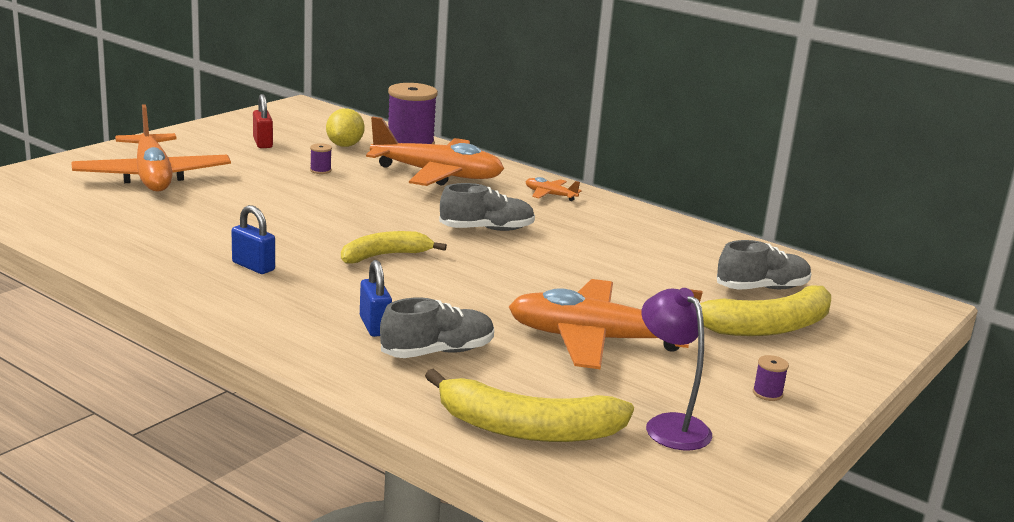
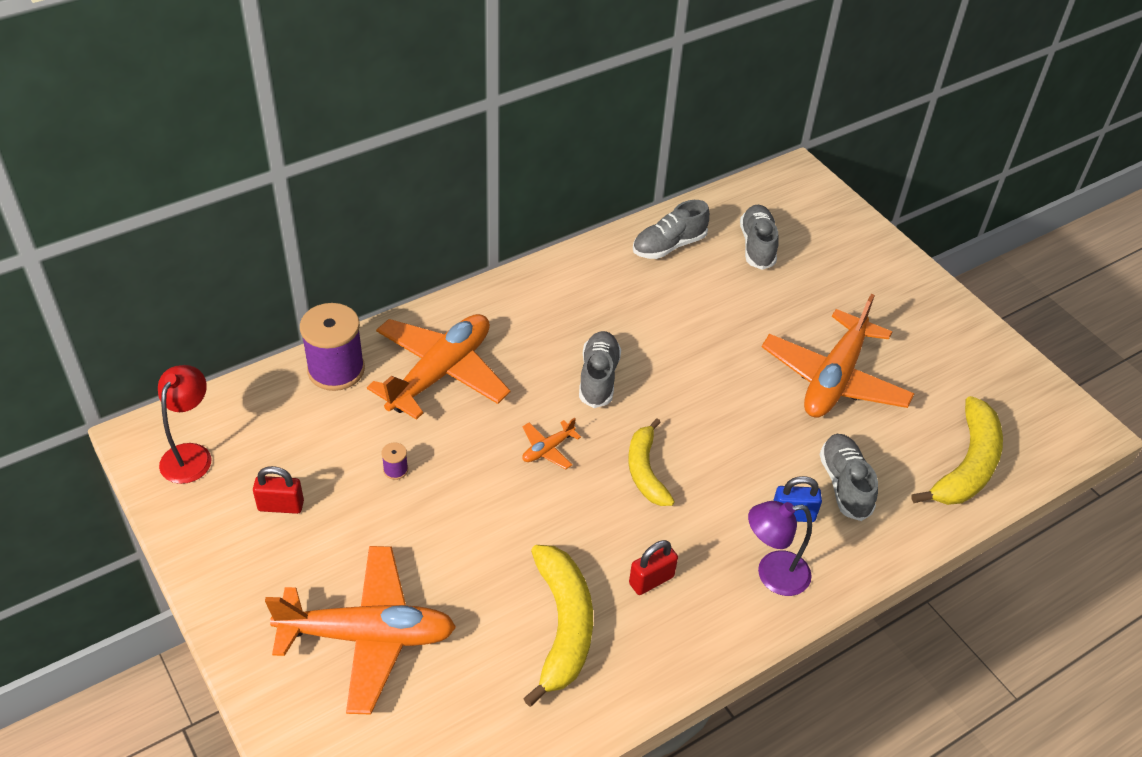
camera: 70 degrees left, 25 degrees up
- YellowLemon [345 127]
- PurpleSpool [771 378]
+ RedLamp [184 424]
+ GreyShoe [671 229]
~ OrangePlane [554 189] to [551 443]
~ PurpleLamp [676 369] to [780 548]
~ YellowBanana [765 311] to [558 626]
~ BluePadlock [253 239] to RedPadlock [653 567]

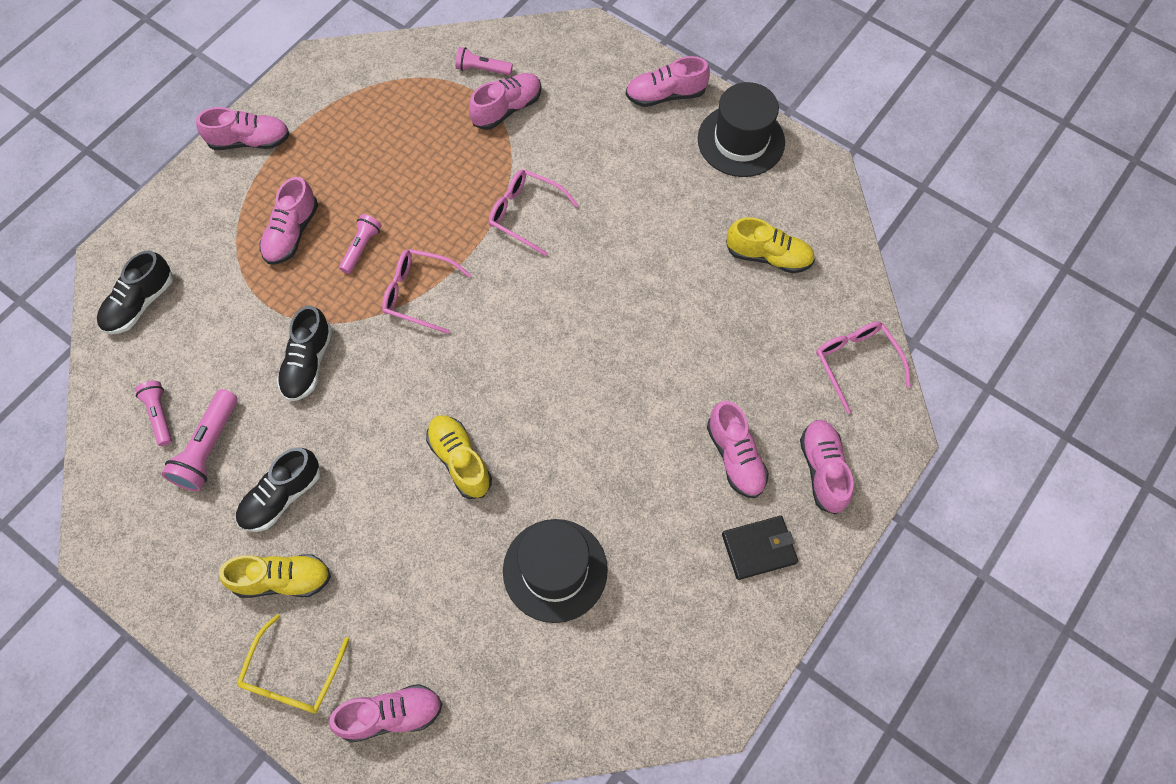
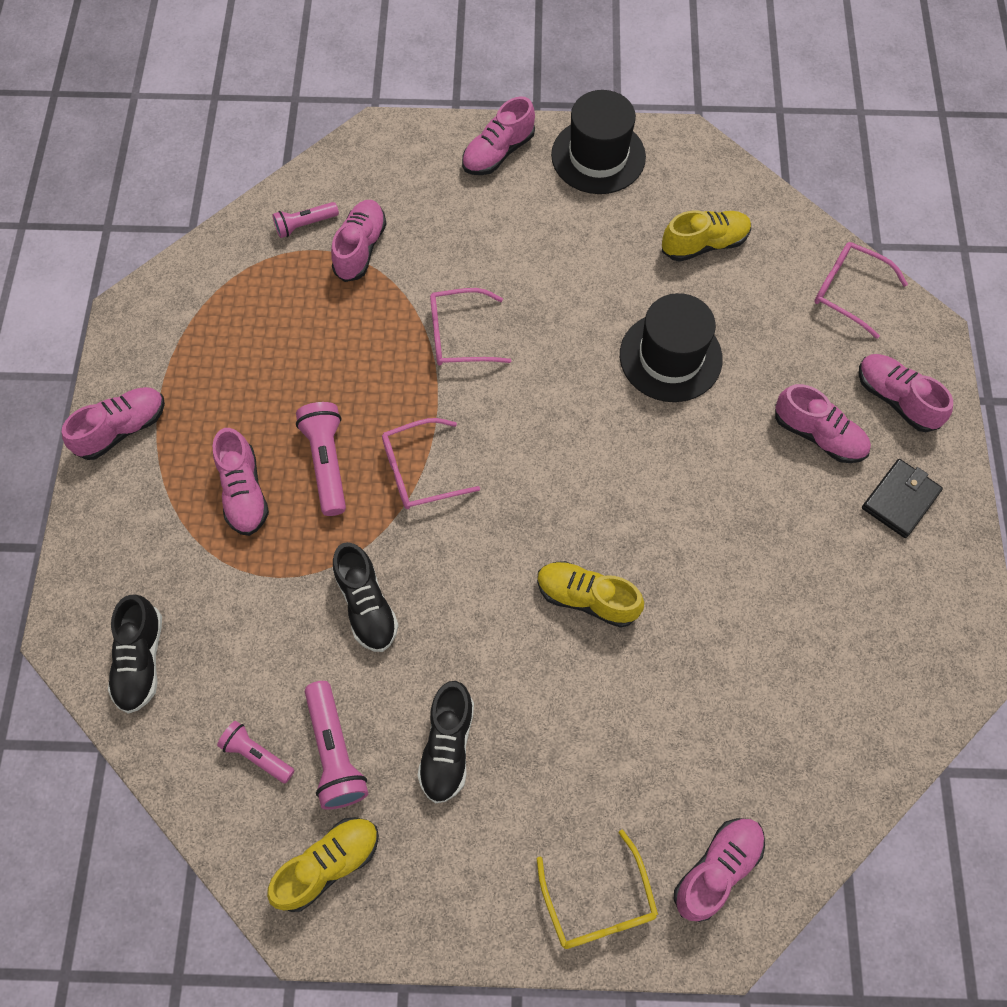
camera: 35 degrees left, 0 degrees up
~ YellowShoe [275 576] to [323 864]
~ BlackHat [555 571] to [671 347]
~ PinkFlashlight [360 244] = [321 459] x1.57

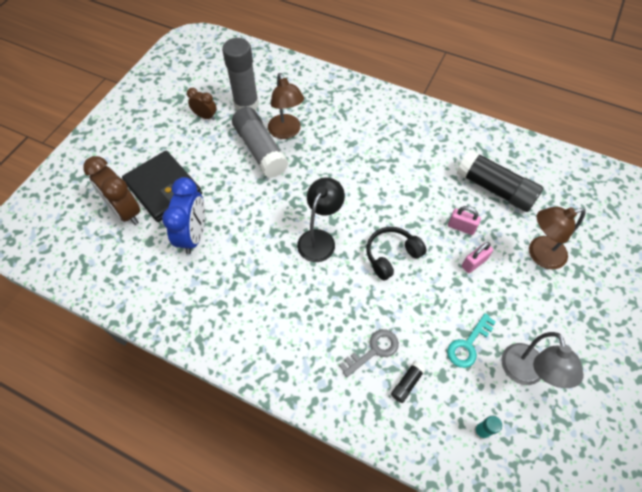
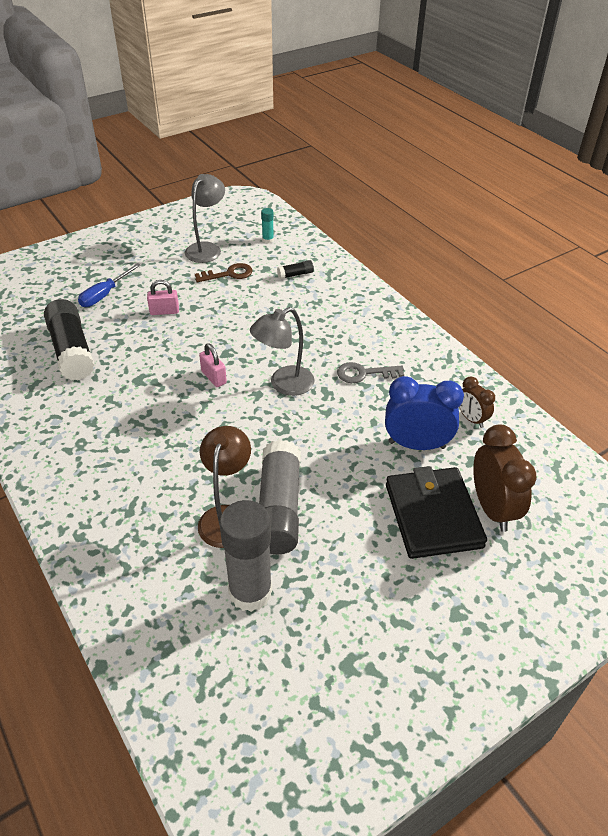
camera: 150 degrees left, 15 degrees down
- BlackHeadphones [397 253]
~ BrownClock [202 104] to [477 402]
~ GreyKey [369 353] to [370 372]
~ PinkPadlock [464 220] to [213 365]
~ BrownLamp [557 238] to BlueScrewdriver [109 285]
~ BlackLamp [321 219] to GreyLamp [282 351]
~ TurquoiseKey [471 340] to BrownKey [223 272]
~ BlueClock [183 215] = [424 413] 60 degrees clockwise

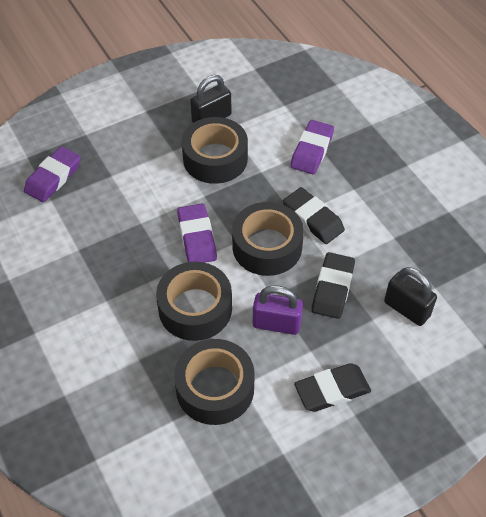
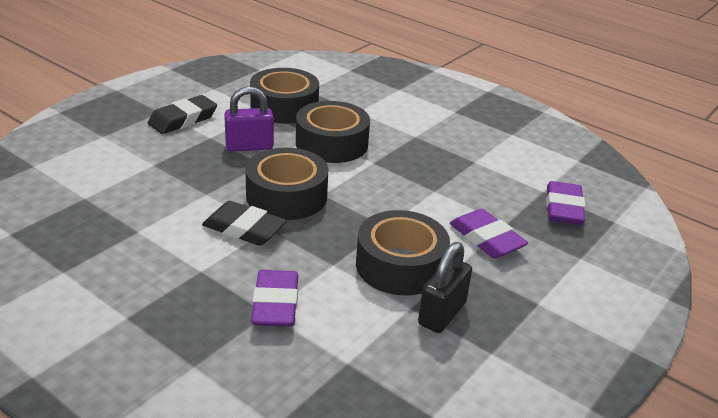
camera: 155 degrees right, 20 degrees down
- BlackEraser [333 285]
- BlackPadlock [410 296]
~ PurpleEraser [197 233] to [489 233]

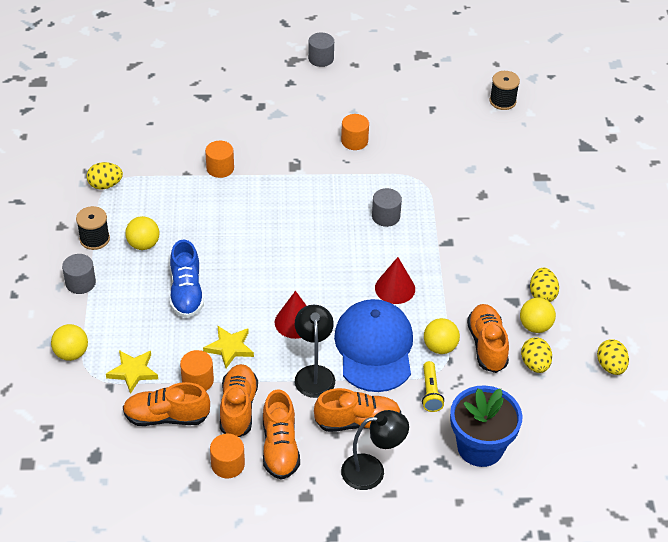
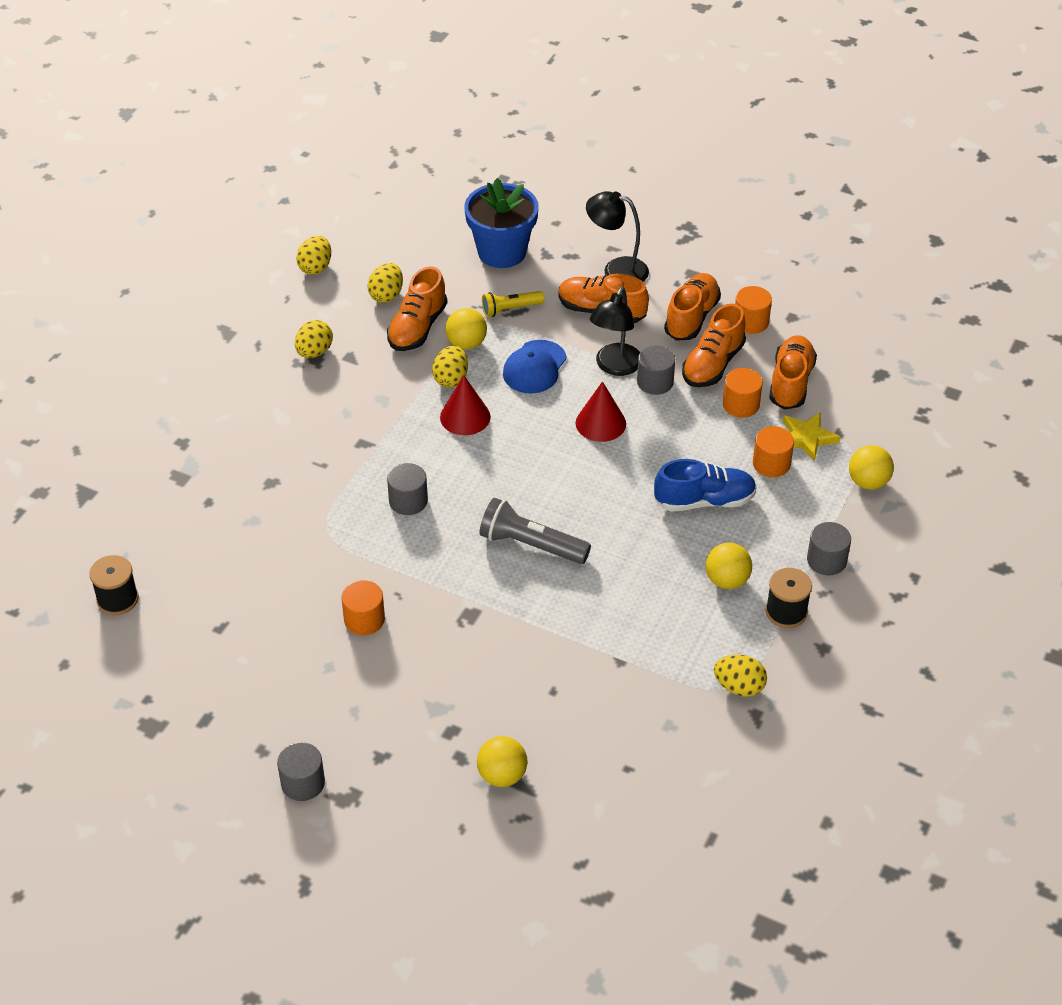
camera: 150 degrees left, 0 degrees up
- YellowStar [228 346]
+ YellowEgg [450 366]
+ GreyFlashlight [535 531]
+ GreyCylinder [656 370]
~ OrangeCylinder [219 159] to [773 451]
~ YellowBall [538 315] to [502 761]
~ OrangeShoe [166 404] = [793 372] 105 degrees counterclockwise
~ BlueShoe [187 279] = [705 485] 60 degrees clockwise
~ YellowFlashlight [433 386] = [513 304] 135 degrees counterclockwise
~ BlueCap [373 345] = [535 367] x0.60

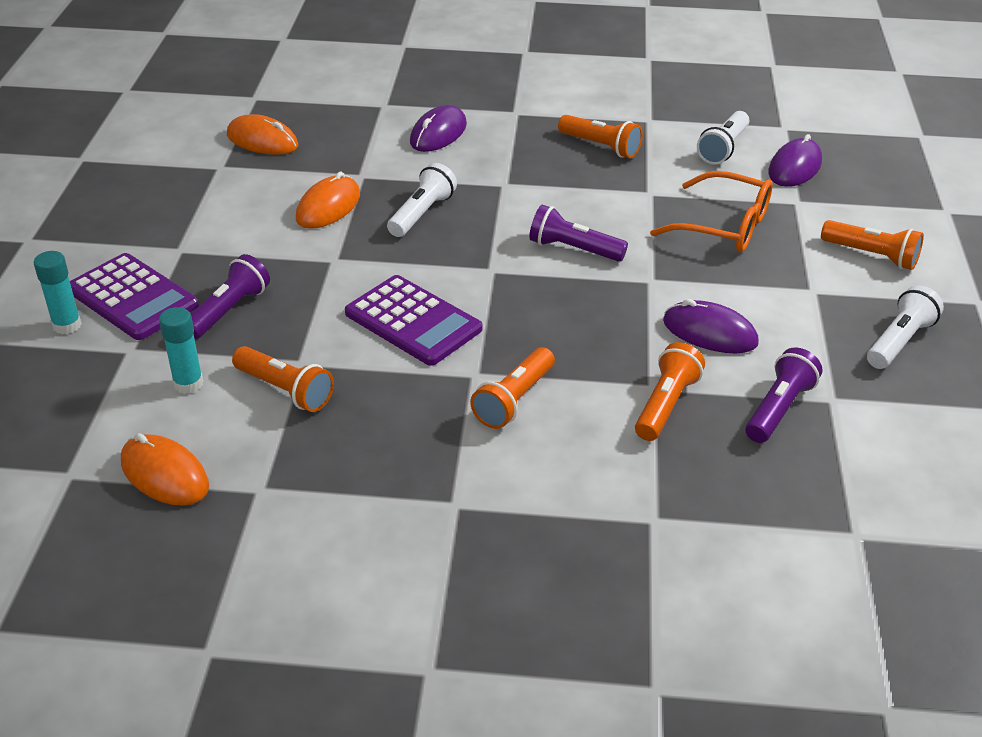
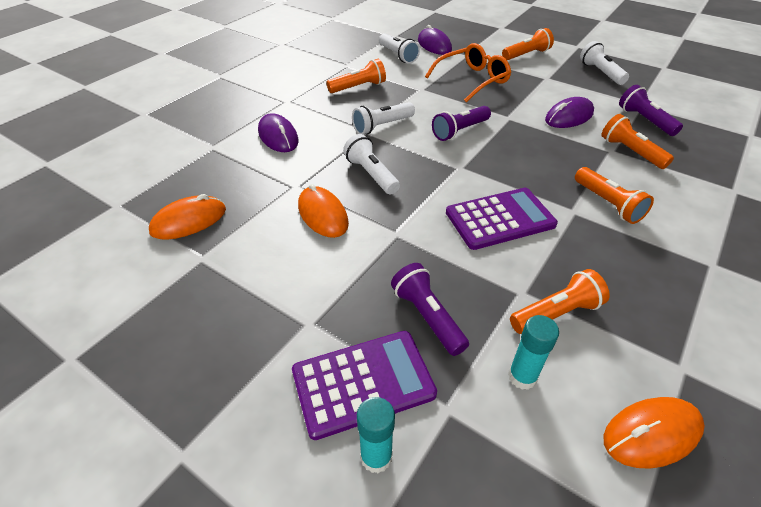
camera: 60 degrees left, 5 degrees up
+ WhiteFlashlight [383 118]

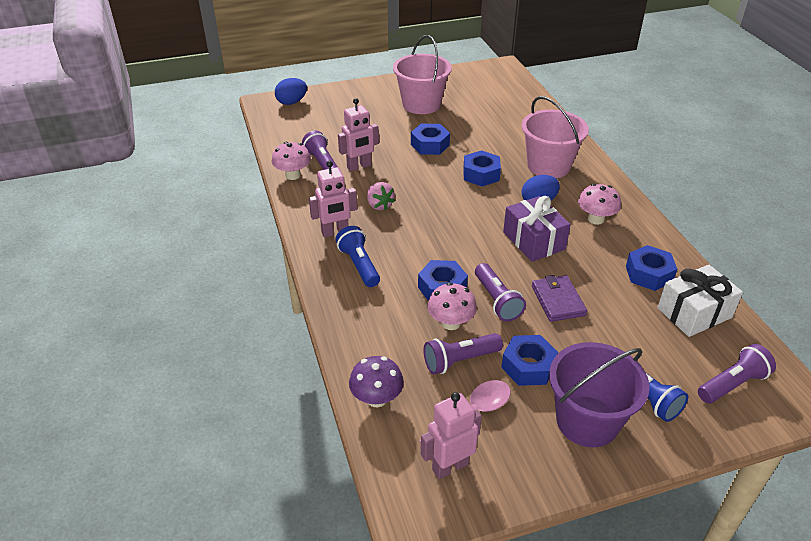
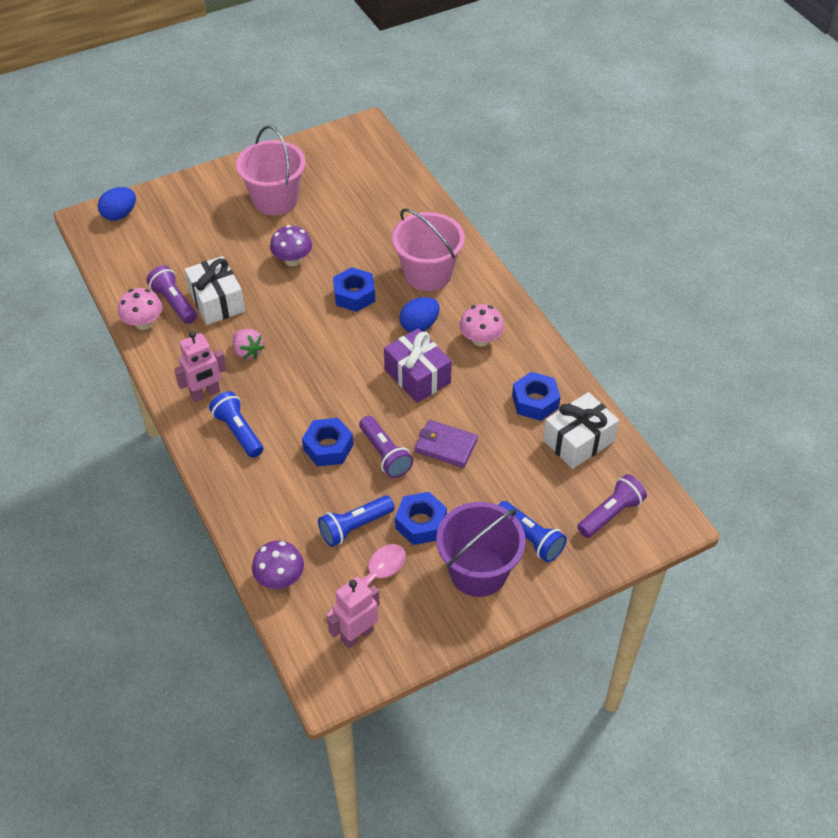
camera: 10 degrees left, 10 degrees up
- PinkMushroom [452 306]
~ PinkRobot [358 135] to WhiteGift [214 290]
~ BlueNut [430 139] to PurpleMushroom [291 245]
~ PurpleFlashlight [463 353] to BlueFlashlight [356 521]
~ PurpleWallet [559 298] = [446 444] 45 degrees counterclockwise

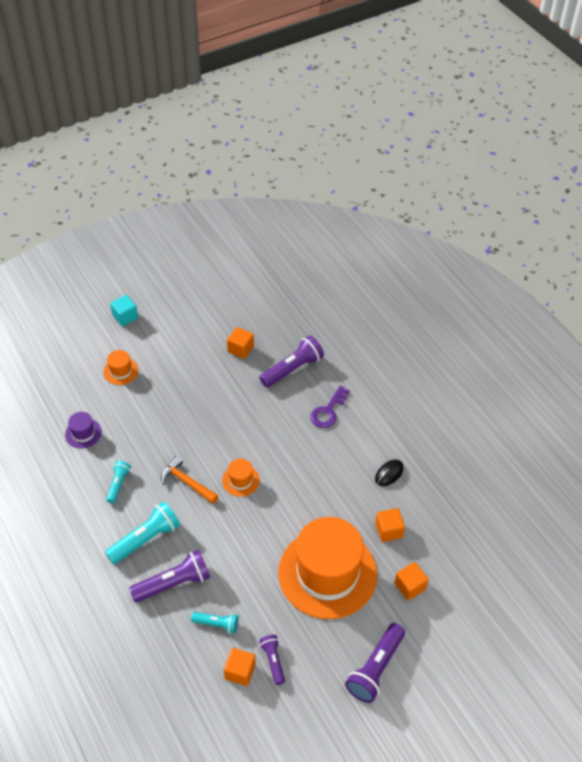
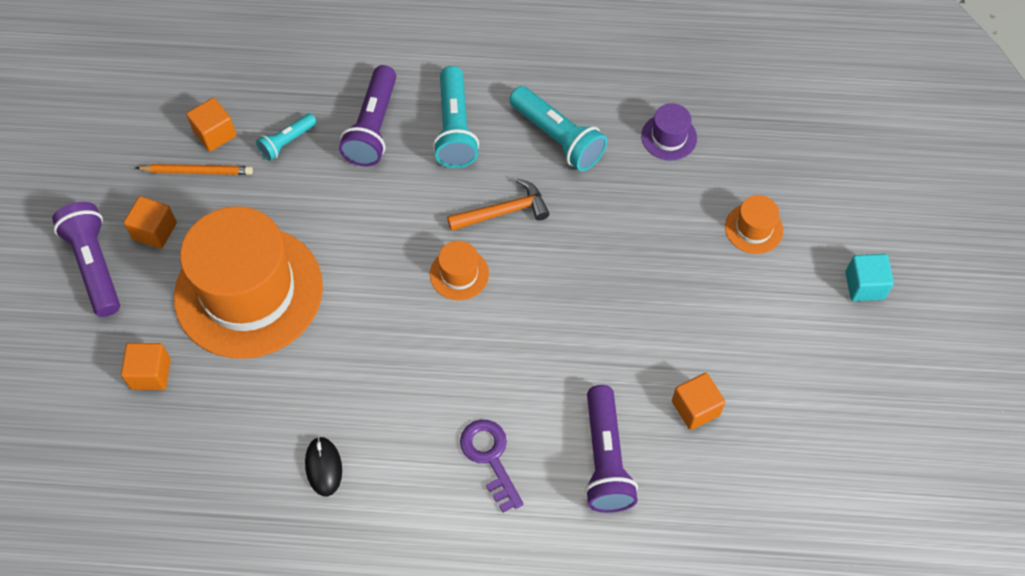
camera: 125 degrees right, 10 degrees up
~ OrangeCube [390 525] to [150 222]
~ PurpleFlashlight [272 660] to OrangePencil [194 169]
~ TurquoiseFlashlight [118 482] = [558 128] x1.74

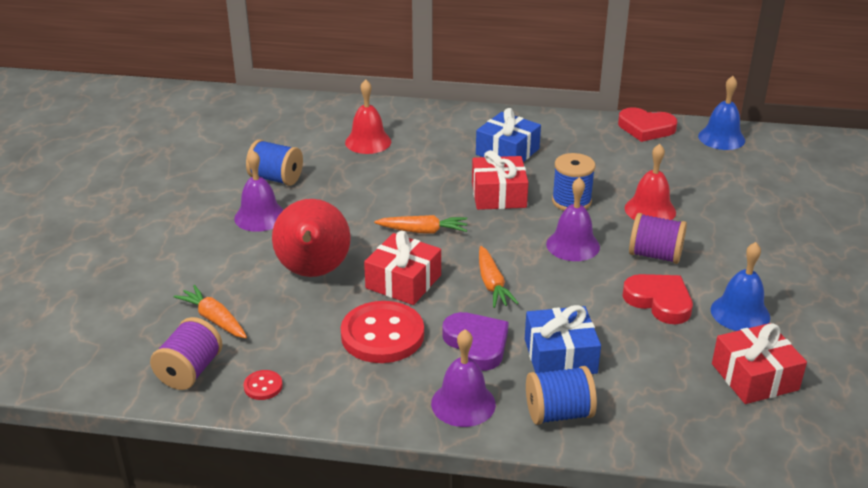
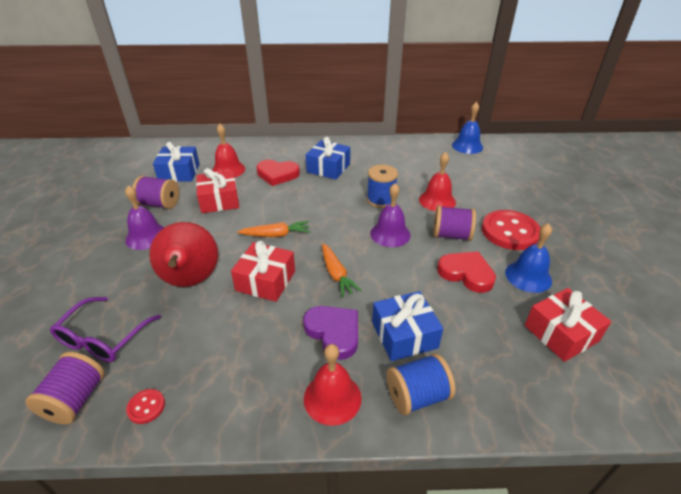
camera: 10 degrees left, 5 degrees up
+ BlueGift [176 162]
~ RedButton [382 332] to [511 230]
~ RedGift [500 180] to [217 190]
~ RedHeart [647 124] to [278 173]
~ OrangeCarrot [210 311] to PurpleGlasses [105 329]
~ BlueSpool [274 163] to PurpleSpool [156 192]
~ PurpleBell [463 378] to RedBell [333 385]

